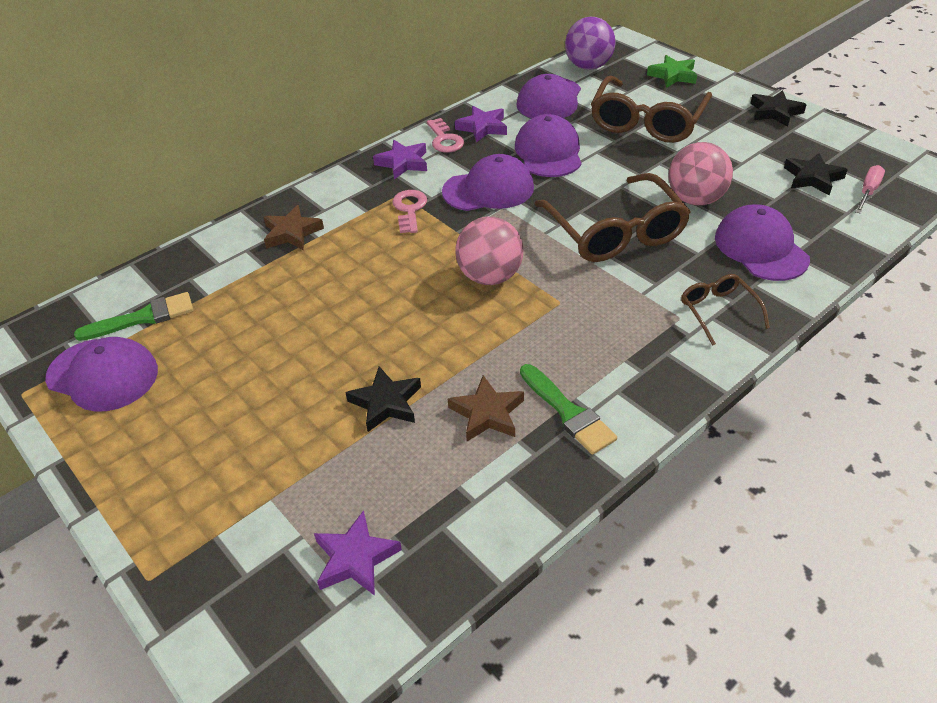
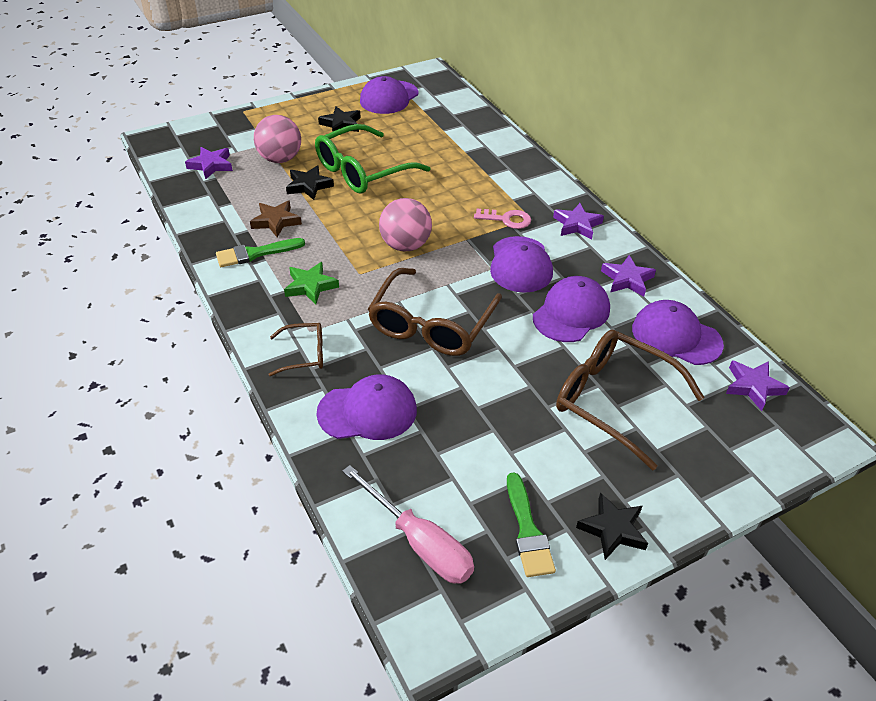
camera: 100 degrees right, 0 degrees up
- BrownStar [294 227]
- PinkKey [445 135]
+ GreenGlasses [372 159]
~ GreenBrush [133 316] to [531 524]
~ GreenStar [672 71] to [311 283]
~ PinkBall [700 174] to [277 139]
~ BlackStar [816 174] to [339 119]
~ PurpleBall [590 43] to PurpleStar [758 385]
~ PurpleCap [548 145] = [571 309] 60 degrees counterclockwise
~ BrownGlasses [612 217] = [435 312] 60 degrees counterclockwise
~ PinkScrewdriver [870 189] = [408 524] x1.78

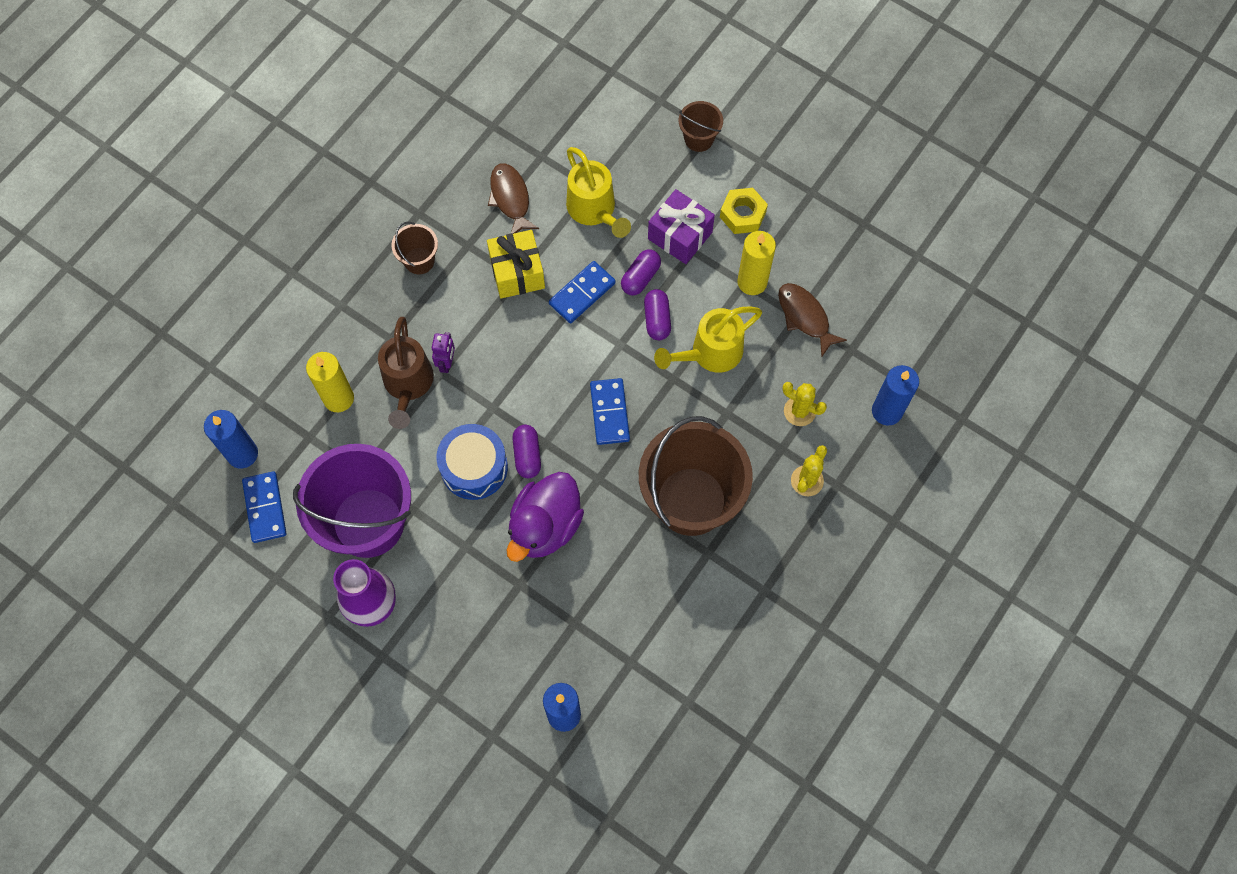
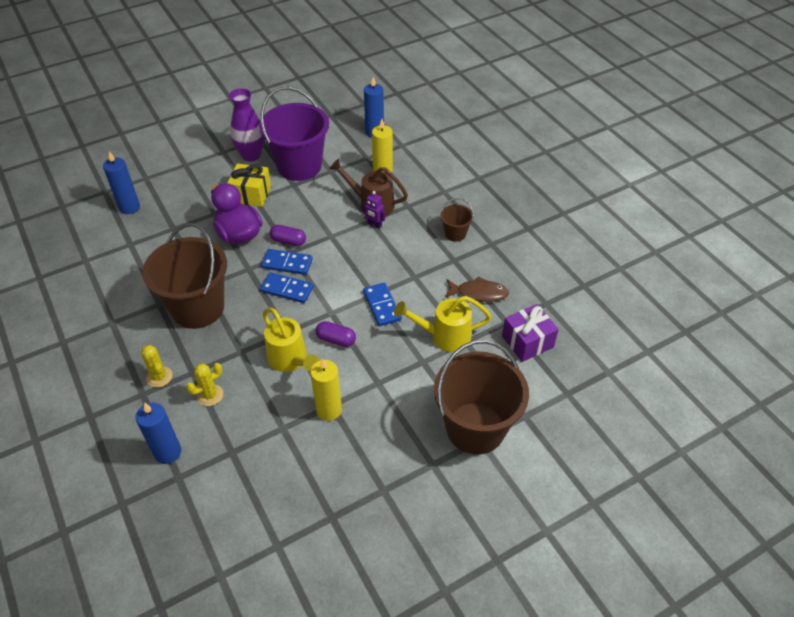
camera: 115 degrees right, 20 degrees down
- BlueDrum [472 462]
- PurpleCapsule [641 272]
- YellowNut [744 211]
- BrownFish [812 319]
~ BlueDomino [264 507] to [287 262]
~ YellowGift [516 264] to [249 185]
~ PurpleGift [681 226] to [530 333]
~ YellowWateringCan [708 339] = [291 340] 150 degrees clockwise
~ BrownBucket [701 126] = [481 397] x2.24

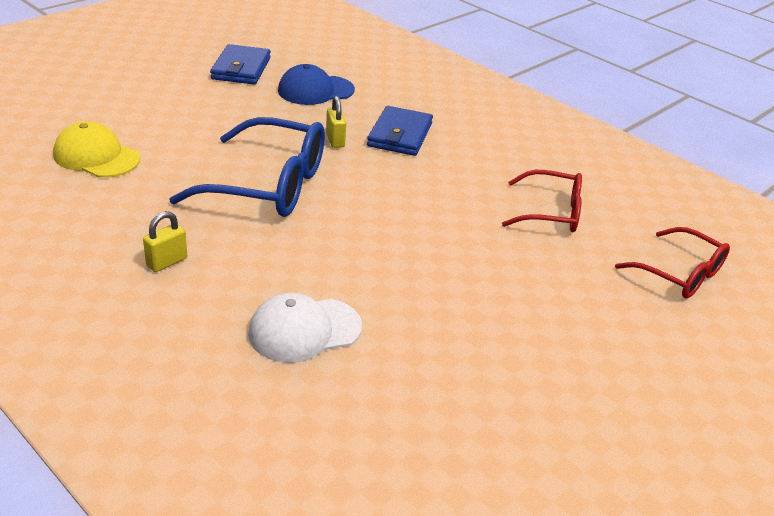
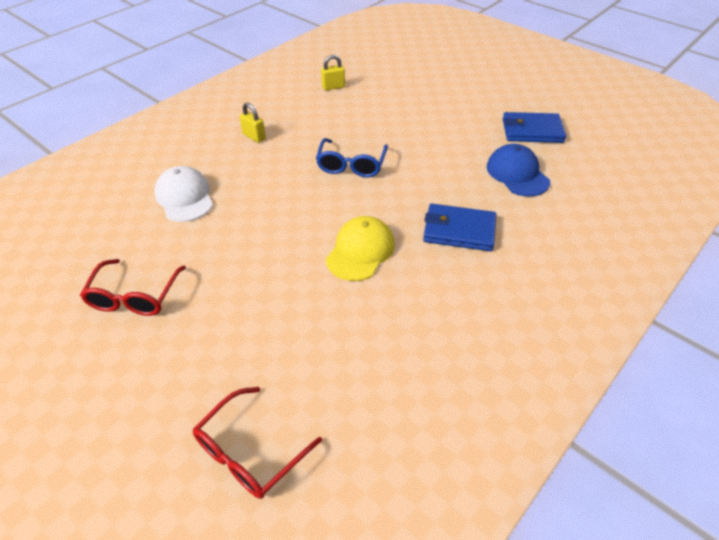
camera: 90 degrees right, 10 degrees up
~ YellowCap [96 150] to [360 248]
~ YellowPadlock [336 122] to [333 72]
~ RedGlasses [542 201] to [133 287]
~ BlueGlasses [247 167] = [352 157] x0.61

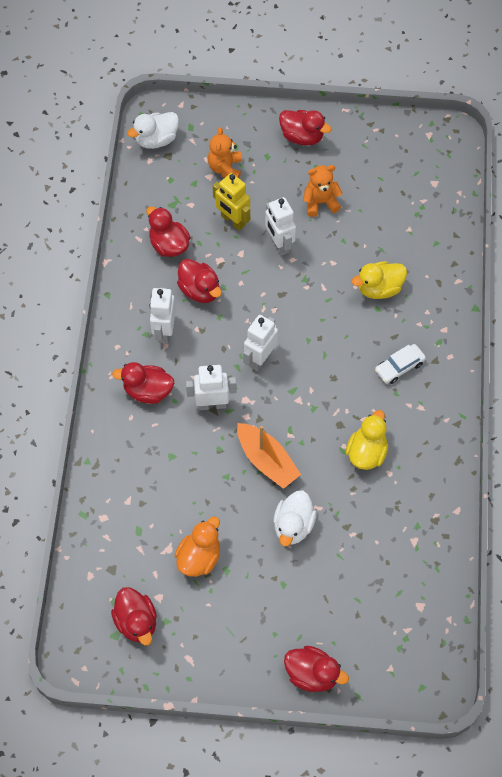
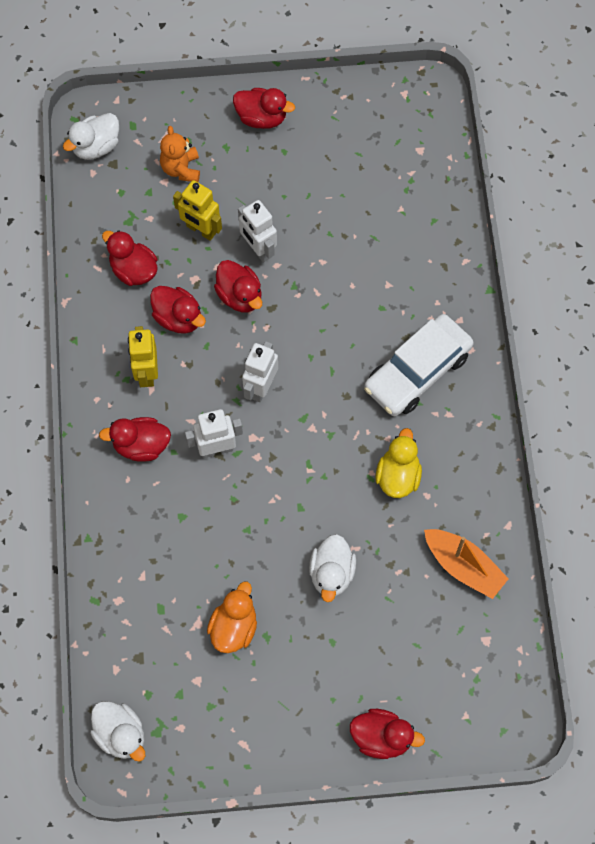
camera: 10 degrees left, 5 degrees up
- OrangeTeddyBear [323 191]
- YellowDuck [379 280]
+ WhiteDuck [117 731]
~ RedDuck [134 616] to [238 286]
~ OrangeBoat [269 456] to [466 564]
~ WhiteRobot [162 315] to YellowRobot [143 356]
~ WhiteCar [400 364] = [419 365] x2.01

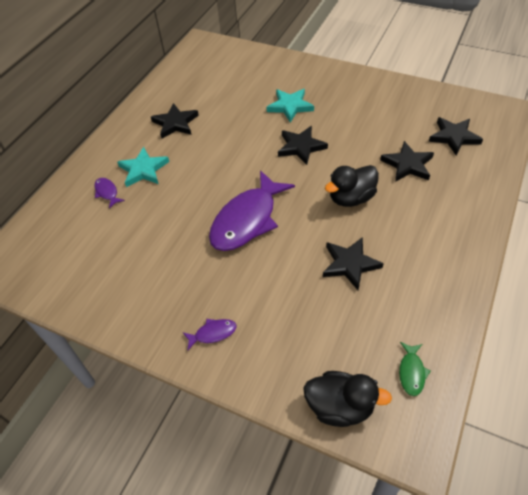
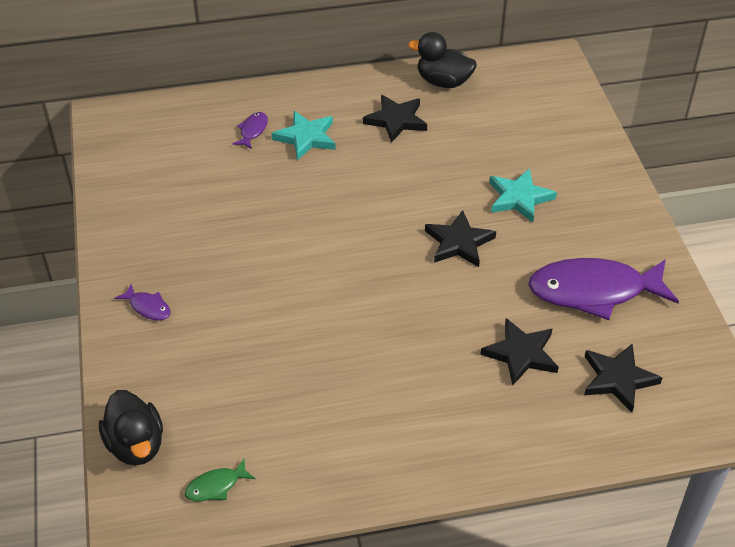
camera: 50 degrees right, 5 degrees down
- BlackStar [353 263]
~ PurpleFish [252 210] to [603 289]
~ BlackDuck [352 186] to [442 60]

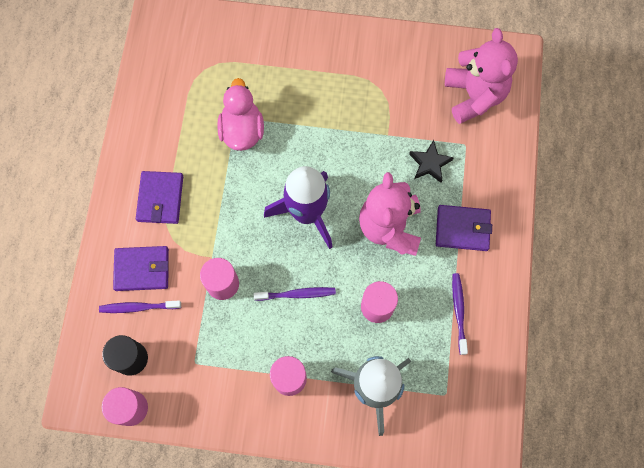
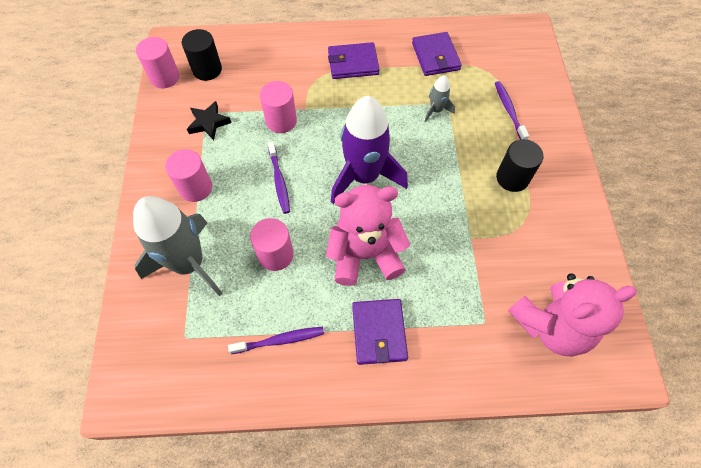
camera: 80 degrees right, 10 degrees down
+ BlackCylinder [520 165]
~ PurpleToothbrush [140 307] to [512 110]
~ PurpleWallet [141 268] to [437 54]
~ BlackStar [431 161] to [209 120]
~ PinkDuck [240 114] to GreyRocket [440 98]

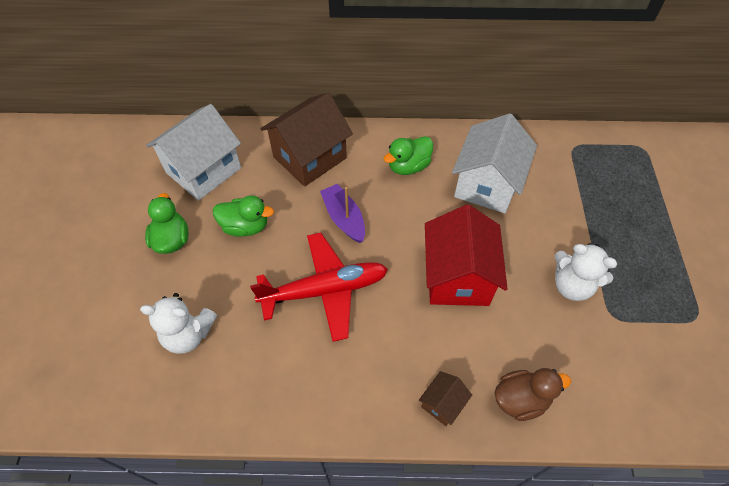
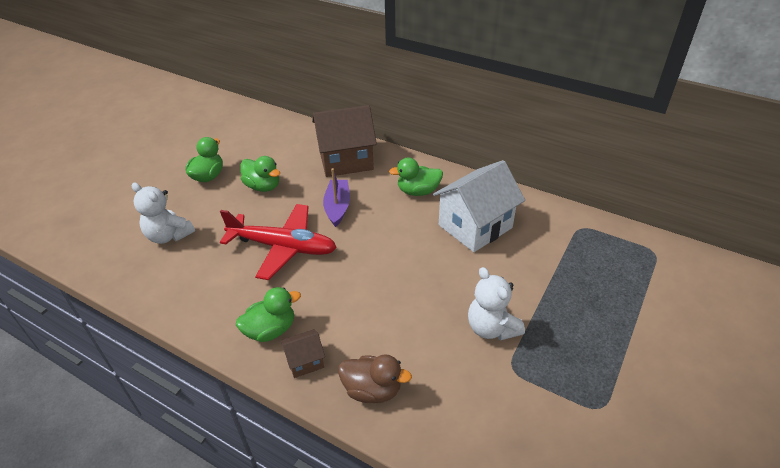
camera: 30 degrees right, 15 degrees down
- WhiteHouse [193 152]
- RedHouse [466 255]
+ GreenDuck [268 314]

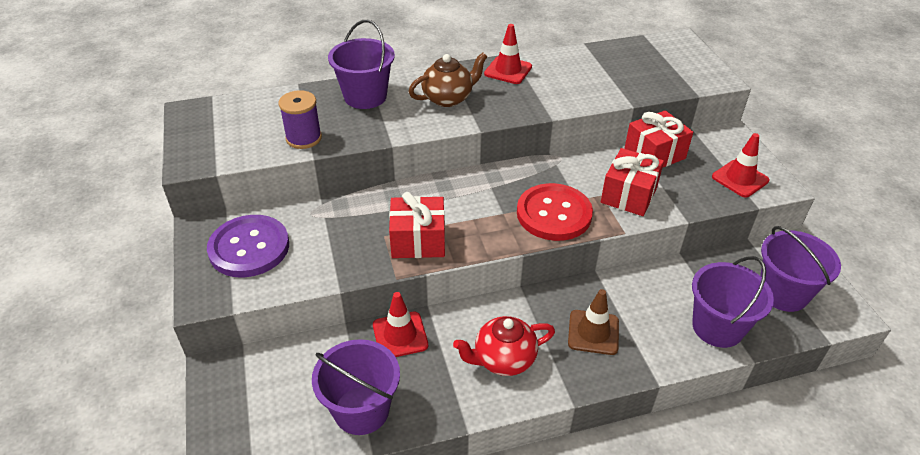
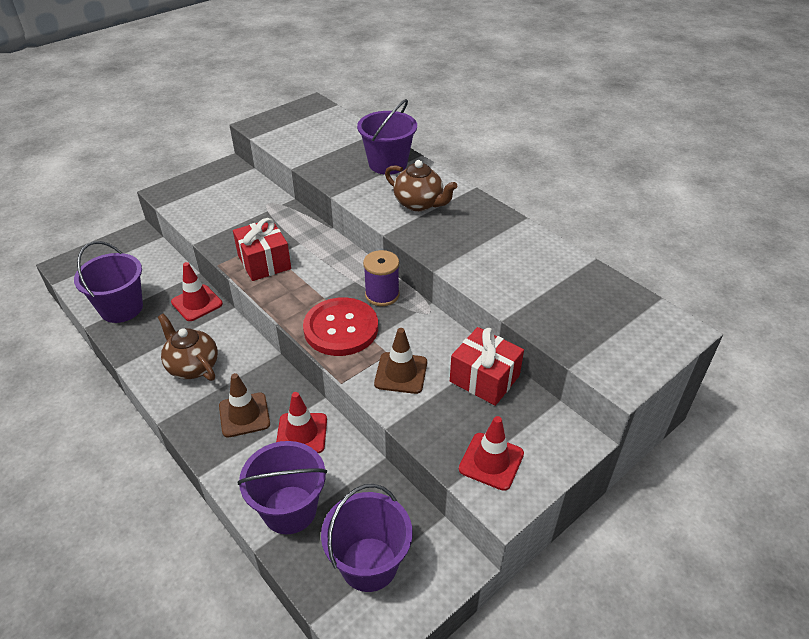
camera: 65 degrees right, 0 degrees up
- PurpleButton [248 246]
~ PurpleSpool [300 119] to [381 278]
~ RedTrafficCone [508 54] to [301 422]
~ RedGift [632 182] to BrownTrafficCone [400 361]
~ RedTeapot [504 346] to BrownTeapot [188 347]

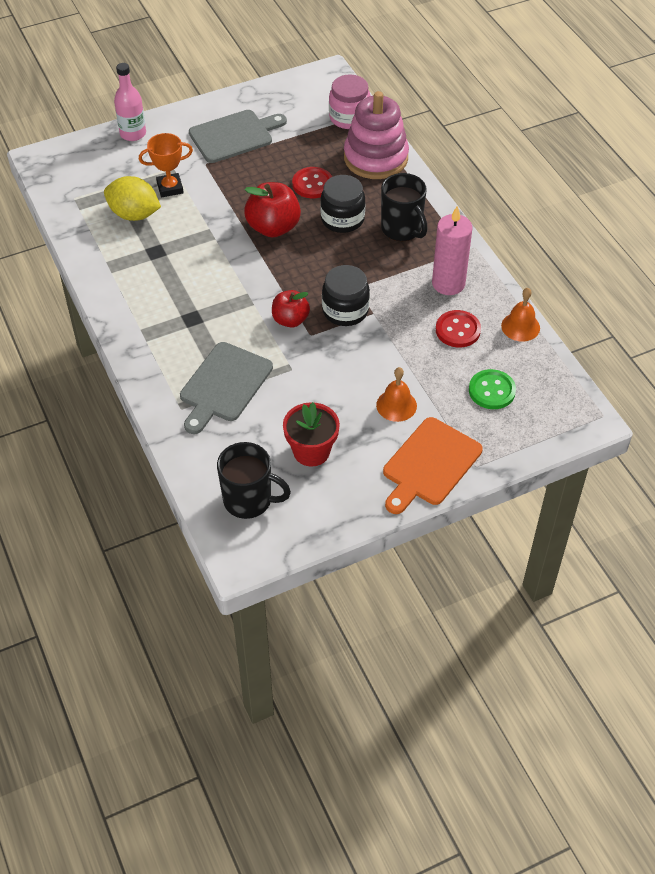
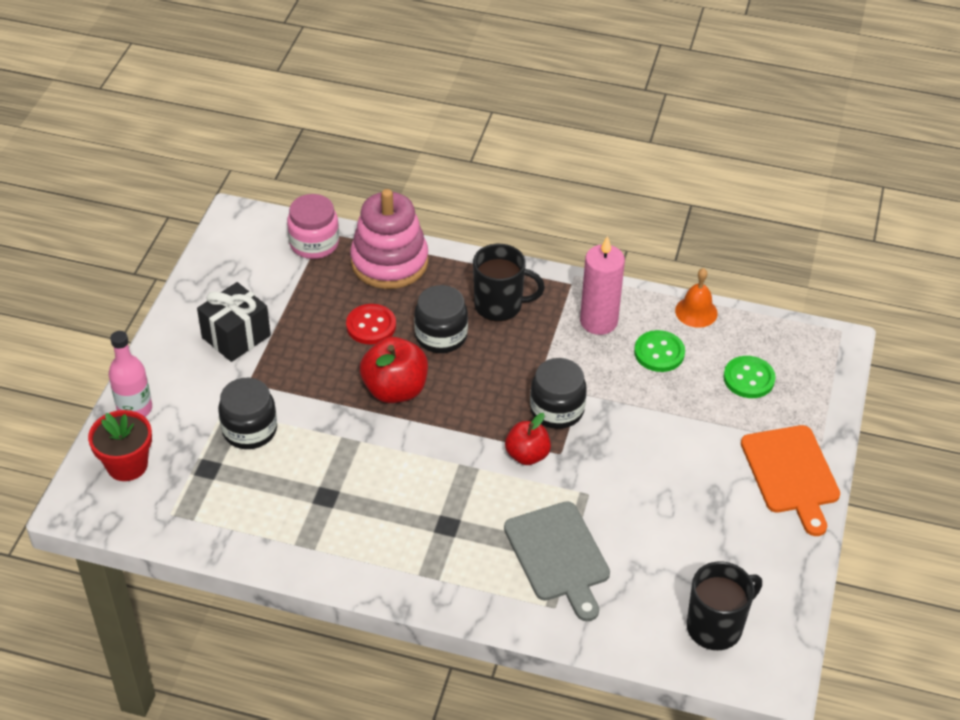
camera: 50 degrees left, 5 degrees down
- YellowLemon [132 198]
- OrangeBell [396 394]
~ RedFlowerPot [311 434] to [120 445]
~ OrangeTrophy [166 165] to BlackJar [247 413]
~ GreyCuttingBoard [238 136] to BlackGift [234 322]
~ RedButton [458 329] to GreenButton [659 351]

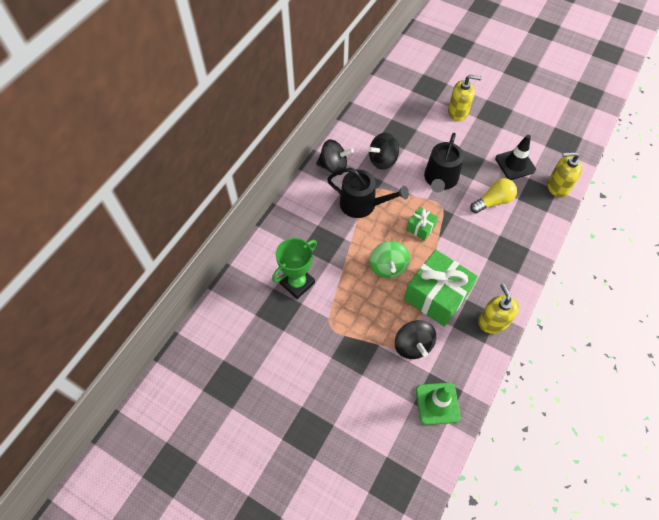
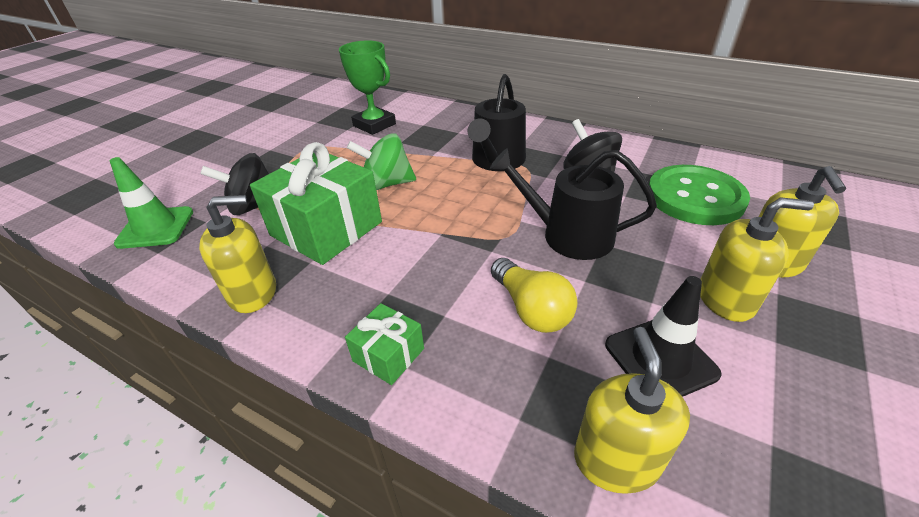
camera: 90 degrees right, 20 degrees down
- BlackSpinningTop [335 157]
+ GreenButton [699 195]
+ YellowSoapDispenser [757 259]
~ GreenGift [422 224] to [384 344]

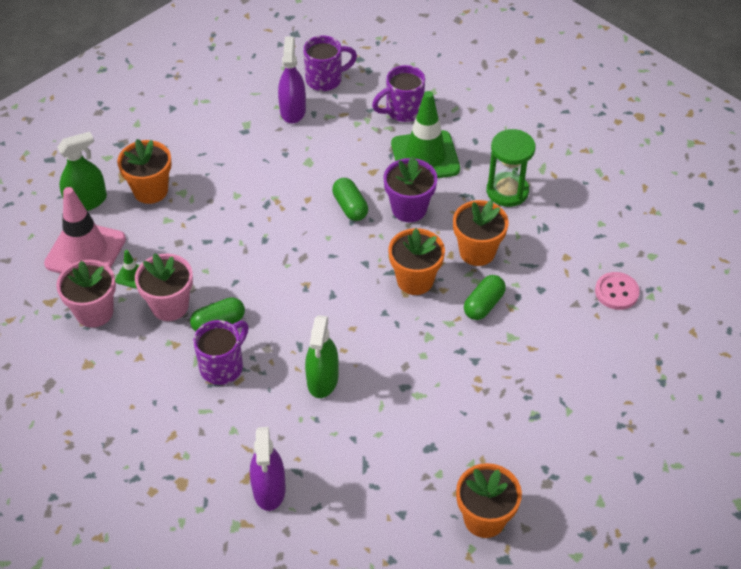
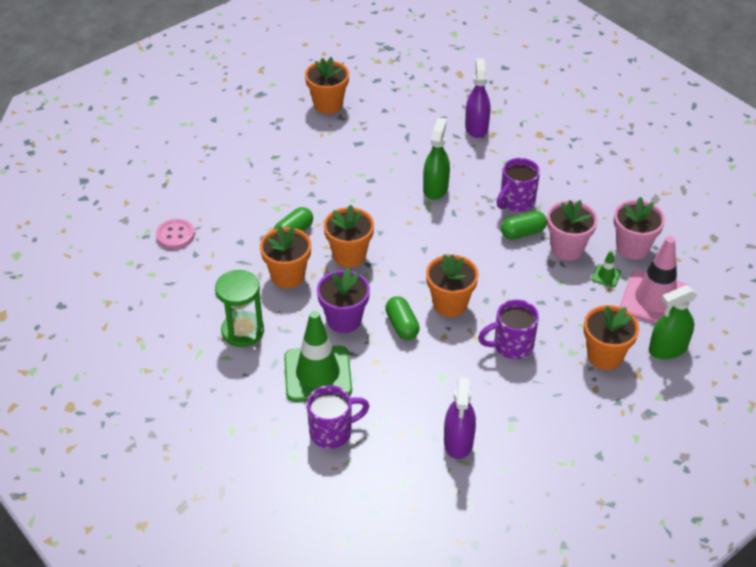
camera: 175 degrees left, 5 degrees down
+ OrangeFlowerPot [452 286]
~ PurpleMug [330 63] to [508 329]

